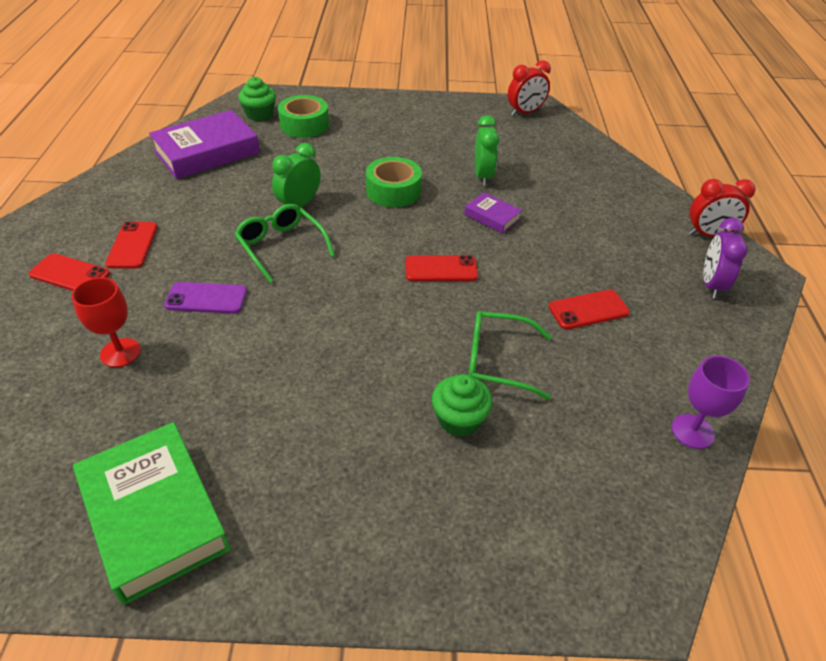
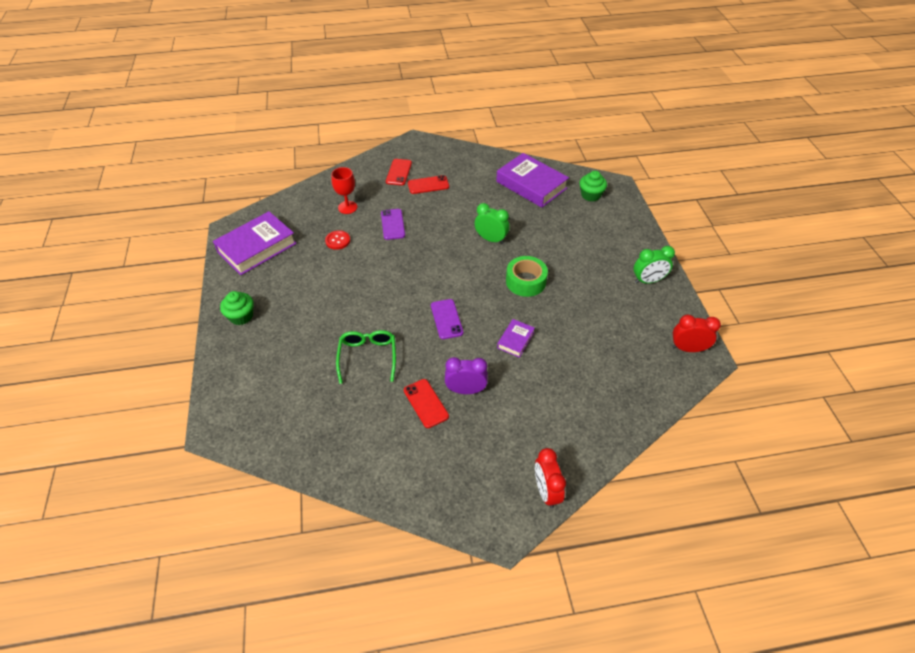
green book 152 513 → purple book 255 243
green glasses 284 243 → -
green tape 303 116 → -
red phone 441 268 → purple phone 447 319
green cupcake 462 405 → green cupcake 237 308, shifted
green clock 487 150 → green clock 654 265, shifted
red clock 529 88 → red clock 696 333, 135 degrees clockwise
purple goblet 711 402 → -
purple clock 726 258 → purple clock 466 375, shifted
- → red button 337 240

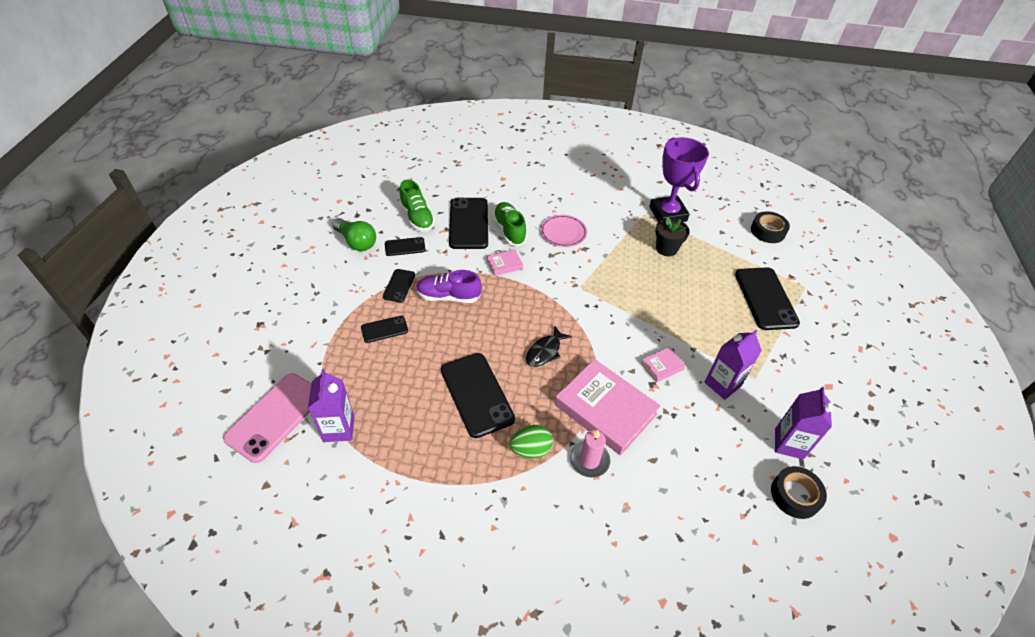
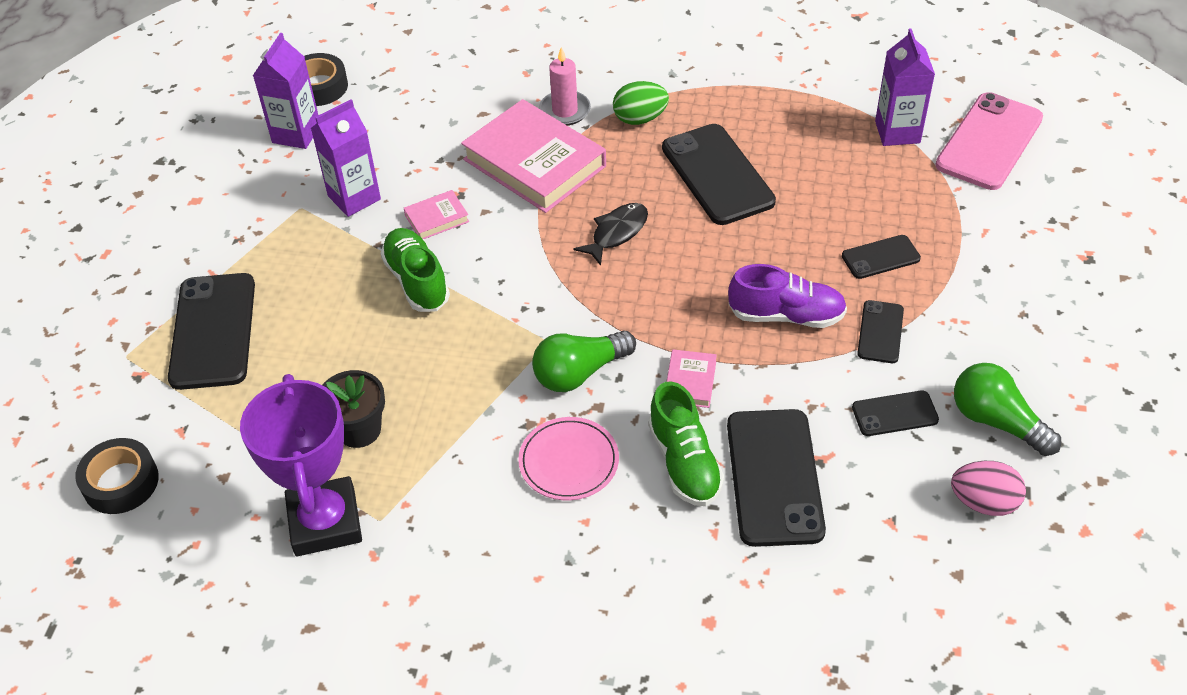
green shoe 417 205 → green shoe 415 270, shifted
pink book 504 262 → pink book 691 378, 60 degrees counterclockwise
- → green light bulb 584 361
- → pink egg 988 488

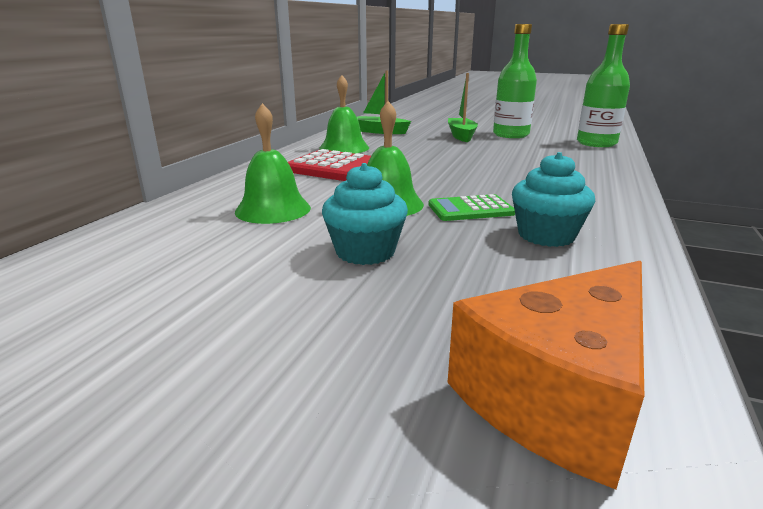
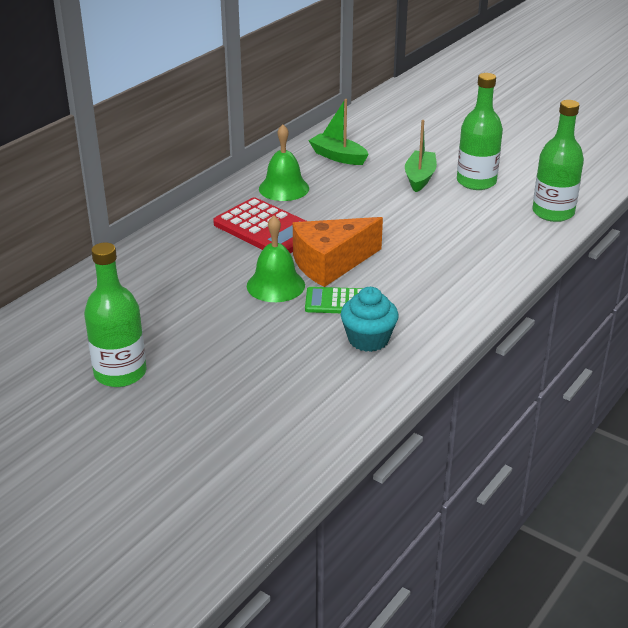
green bell 273 163 → -
turquoise cupcake 365 214 → -
orange cheese 545 375 → orange cheese 338 252, shifted
- → green bottle 115 314

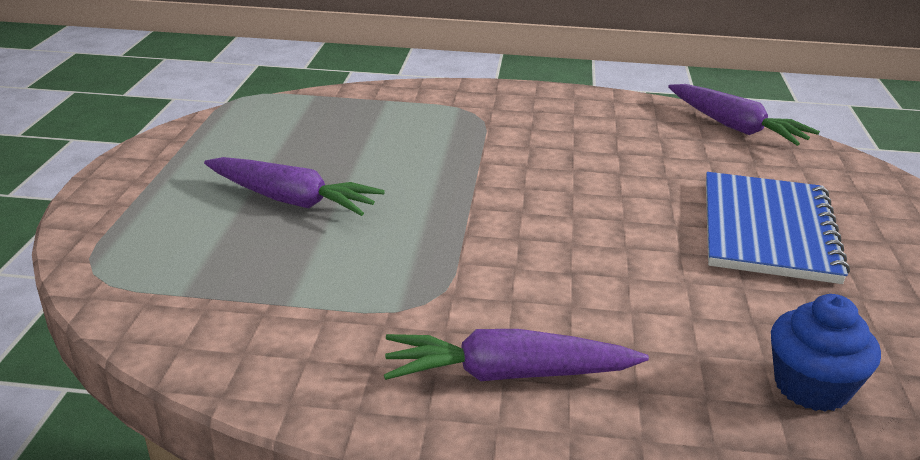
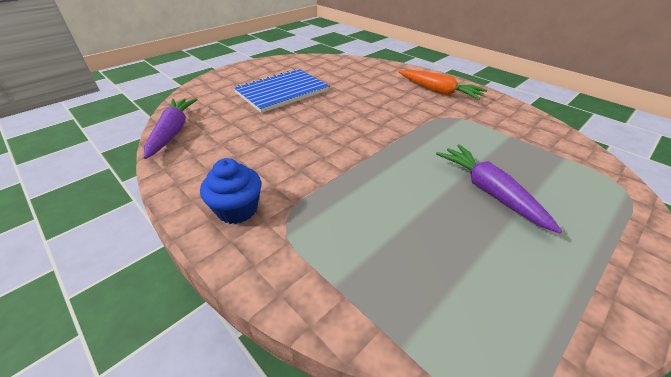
purple carrot 516 355 → orange carrot 443 84
blue cupcake 826 353 → blue cupcake 230 191, shifted

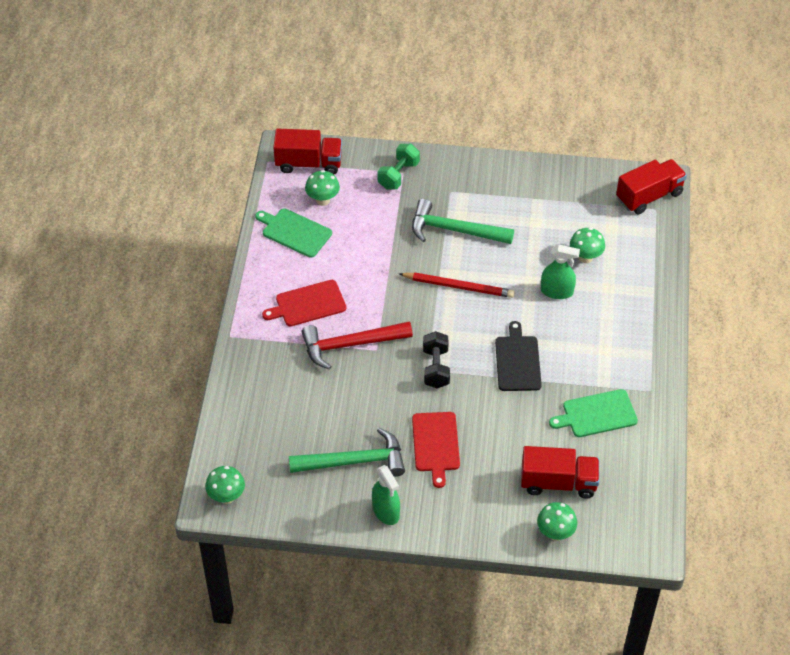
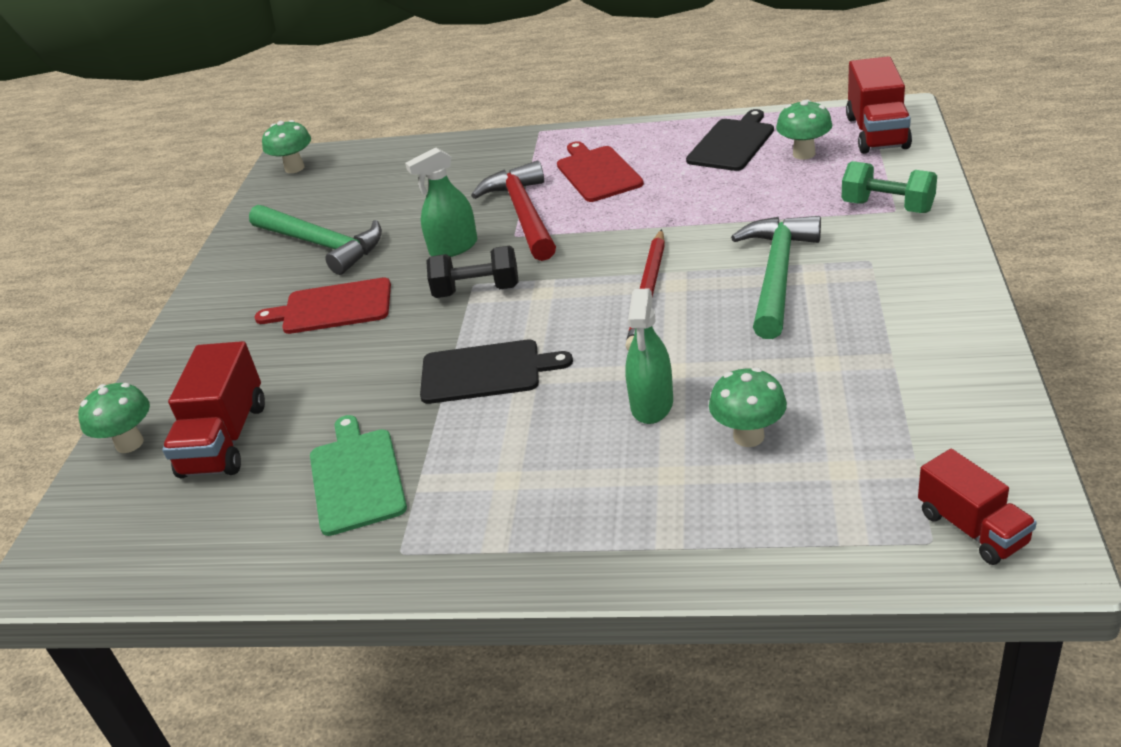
green cutting board 293 233 → black cutting board 730 140
green hammer 347 452 → green hammer 315 240, 45 degrees counterclockwise
green spray bottle 386 495 → green spray bottle 441 202, shifted
red truck 651 187 → red truck 977 507, x0.66

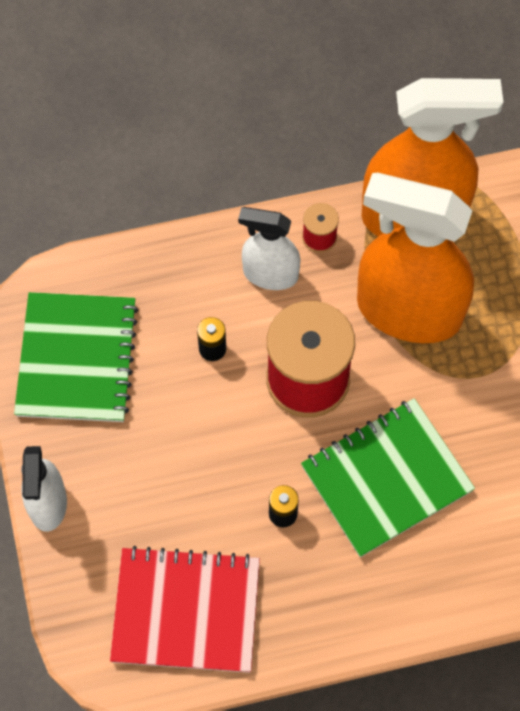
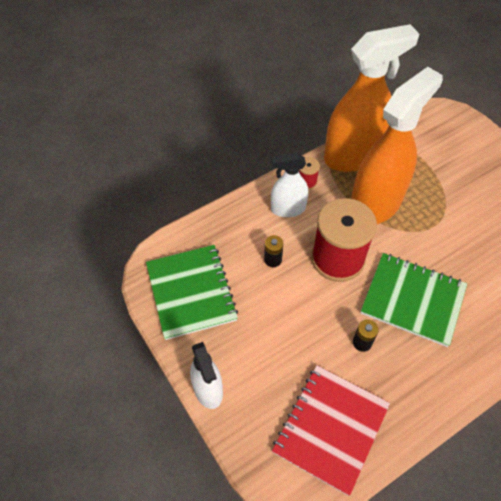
red notebook 185 609 → red notebook 331 430, 45 degrees counterclockwise
green notebook 388 477 → green notebook 414 300, 75 degrees clockwise
orange spray bottle 415 258 → orange spray bottle 397 145, 135 degrees clockwise

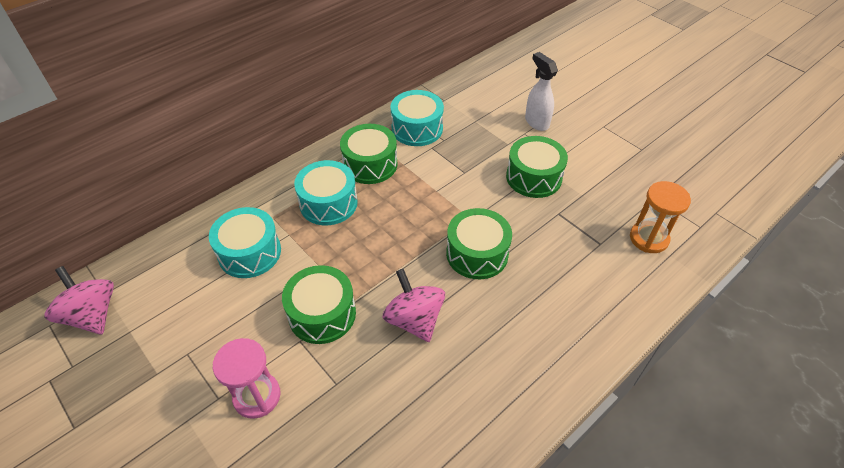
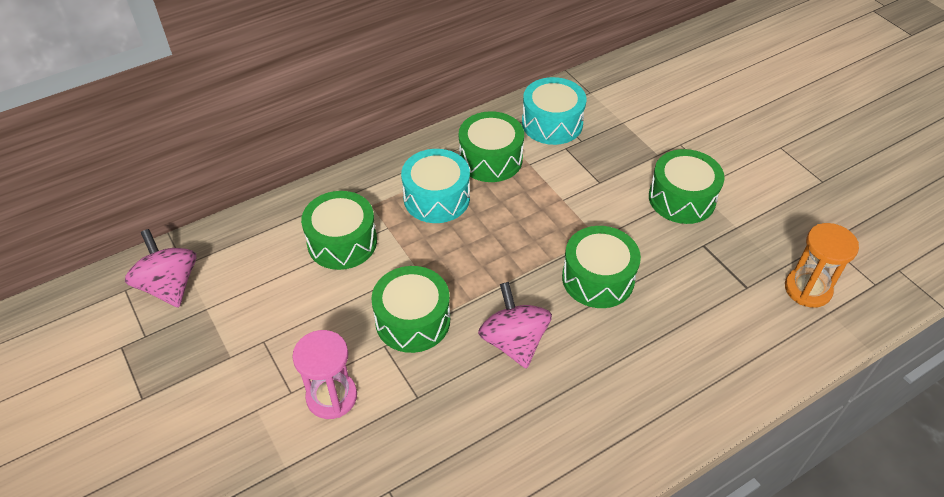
turquoise drum 245 242 → green drum 339 230
white spray bottle 541 91 → -

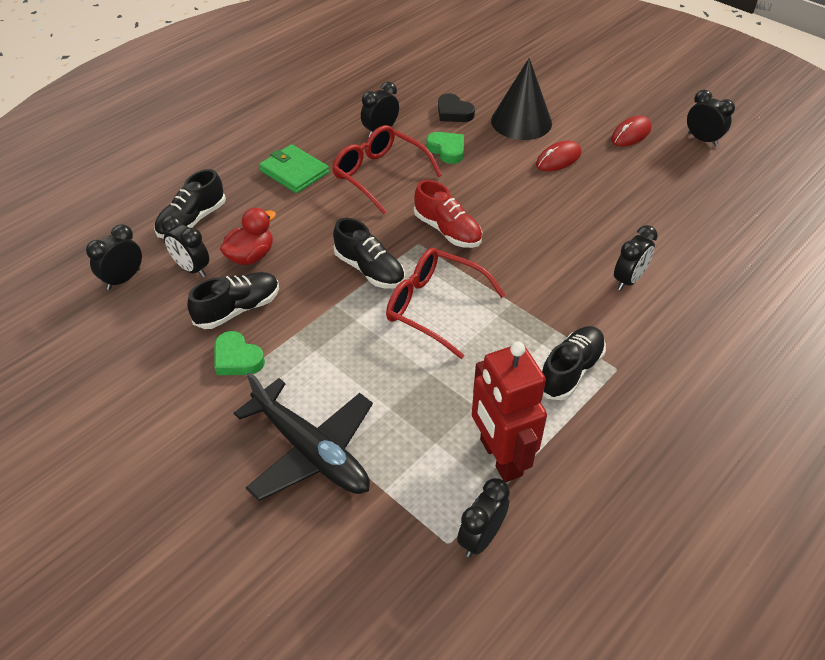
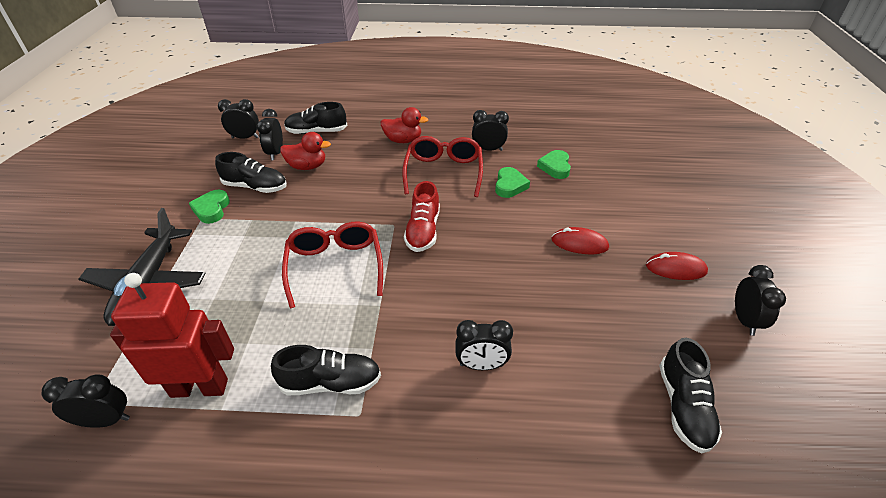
green wallet 294 168 → red duck 404 125
black shoe 369 253 → black shoe 690 396, shifted
black heart 456 107 → green heart 554 164
red robot 509 412 → red robot 172 335, 60 degrees clockwise
black cone 521 99 → -

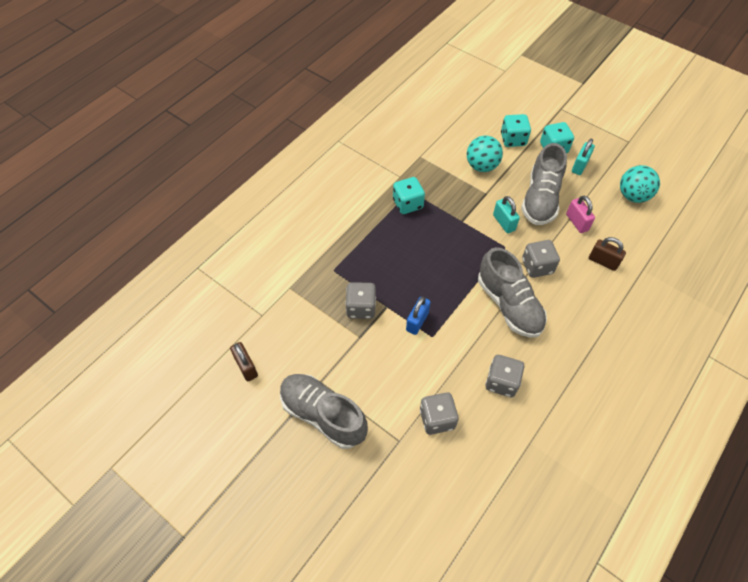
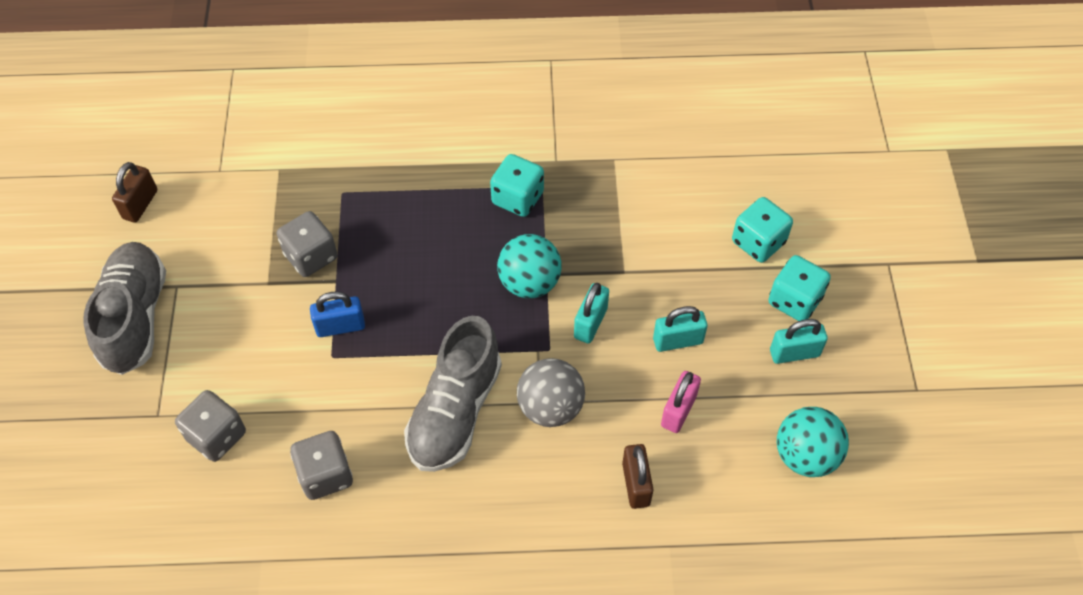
turquoise ball 485 154 → turquoise ball 529 266, shifted
grey shoe 544 184 → turquoise padlock 680 329
grey dice 541 259 → grey ball 551 392

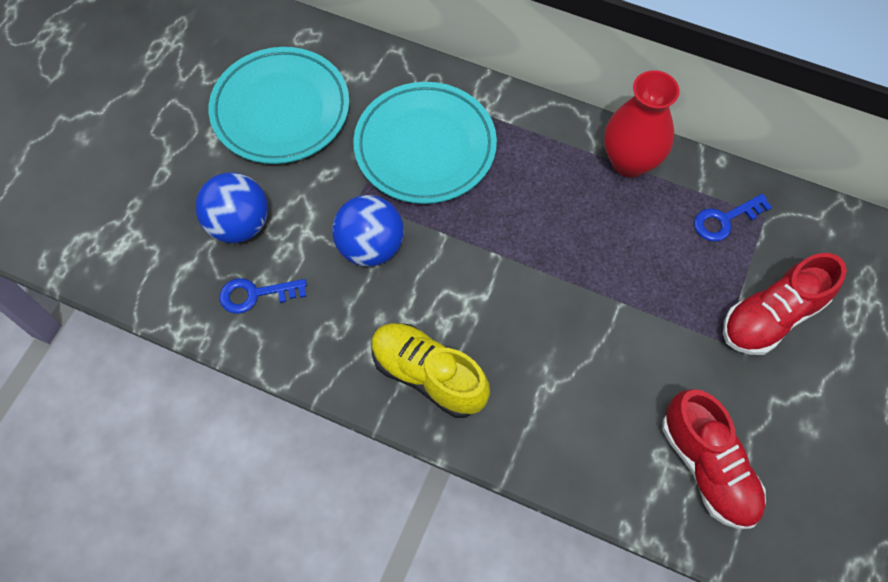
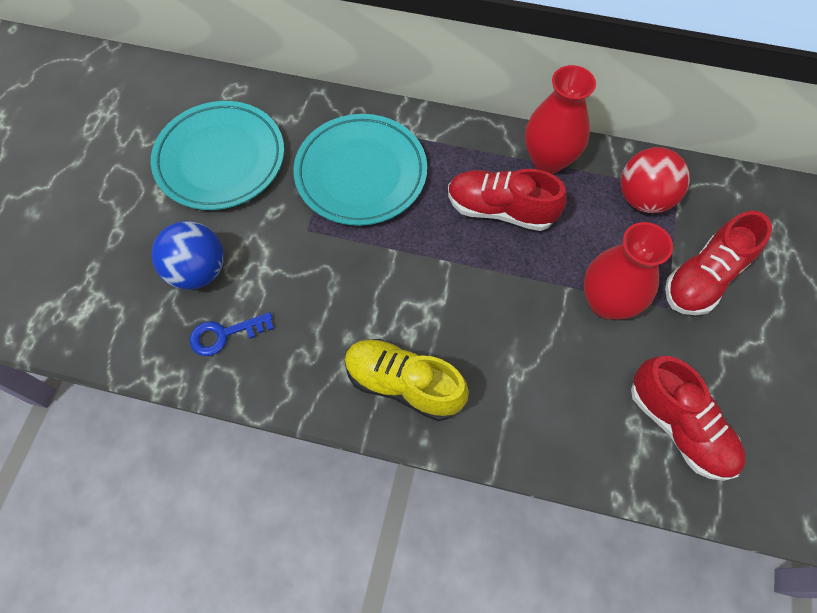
blue ball 368 231 → -
blue key 733 218 → red ball 655 180
- → red shoe 507 200
- → red vase 628 271

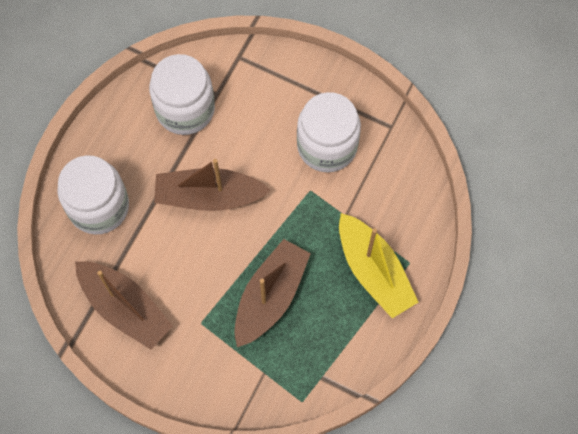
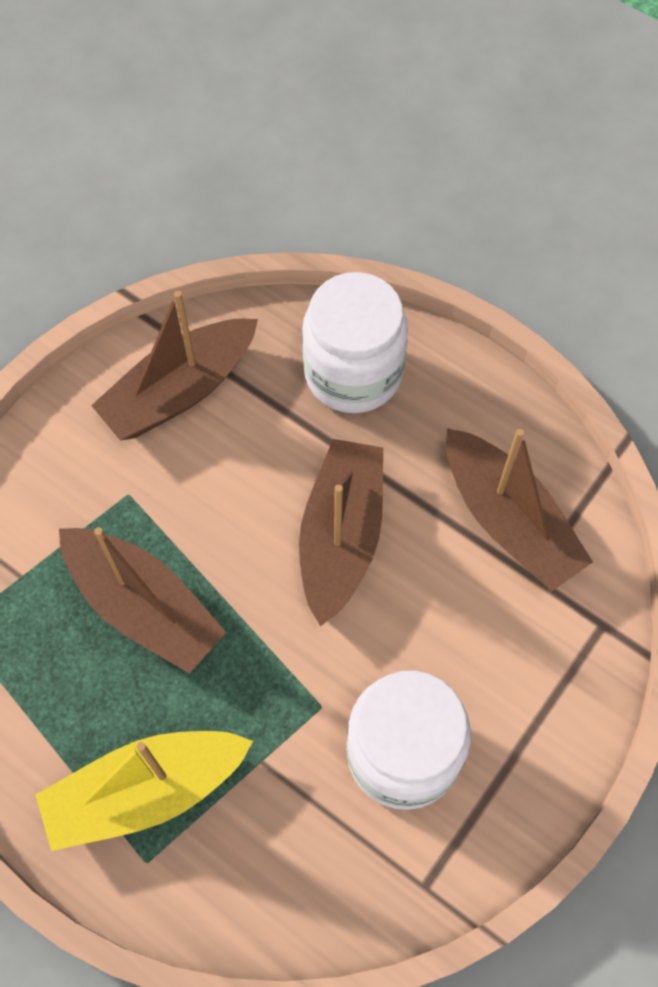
white jar 182 94 → brown boat 519 509

